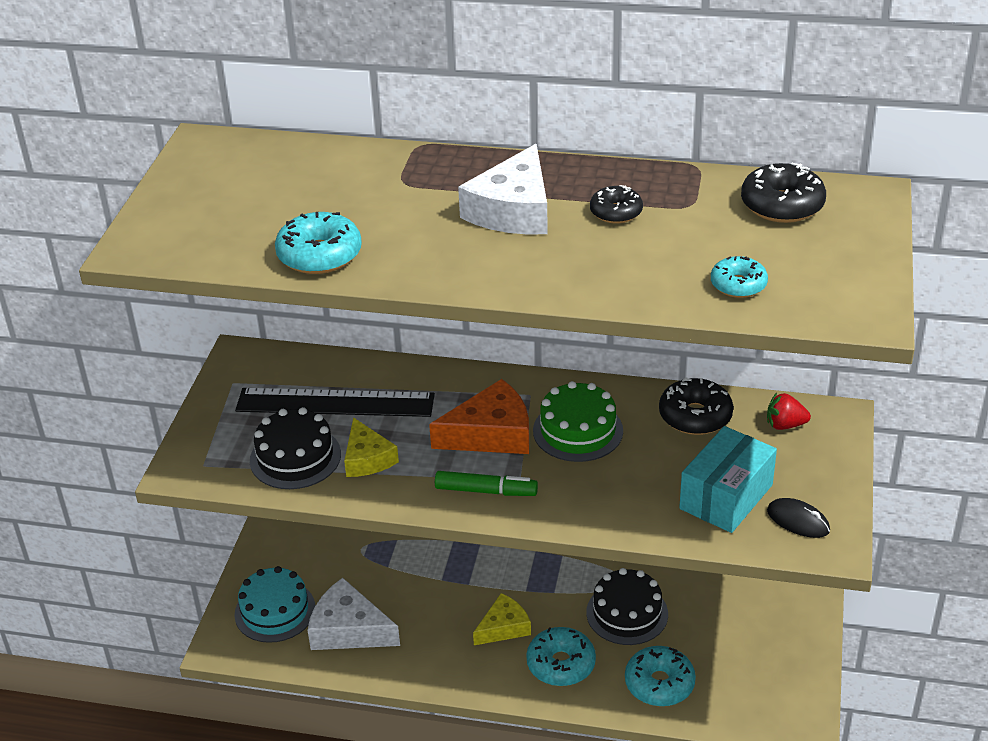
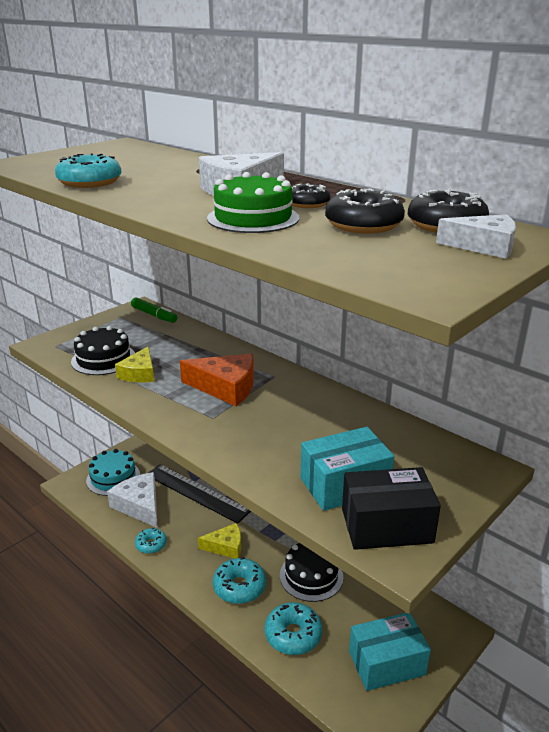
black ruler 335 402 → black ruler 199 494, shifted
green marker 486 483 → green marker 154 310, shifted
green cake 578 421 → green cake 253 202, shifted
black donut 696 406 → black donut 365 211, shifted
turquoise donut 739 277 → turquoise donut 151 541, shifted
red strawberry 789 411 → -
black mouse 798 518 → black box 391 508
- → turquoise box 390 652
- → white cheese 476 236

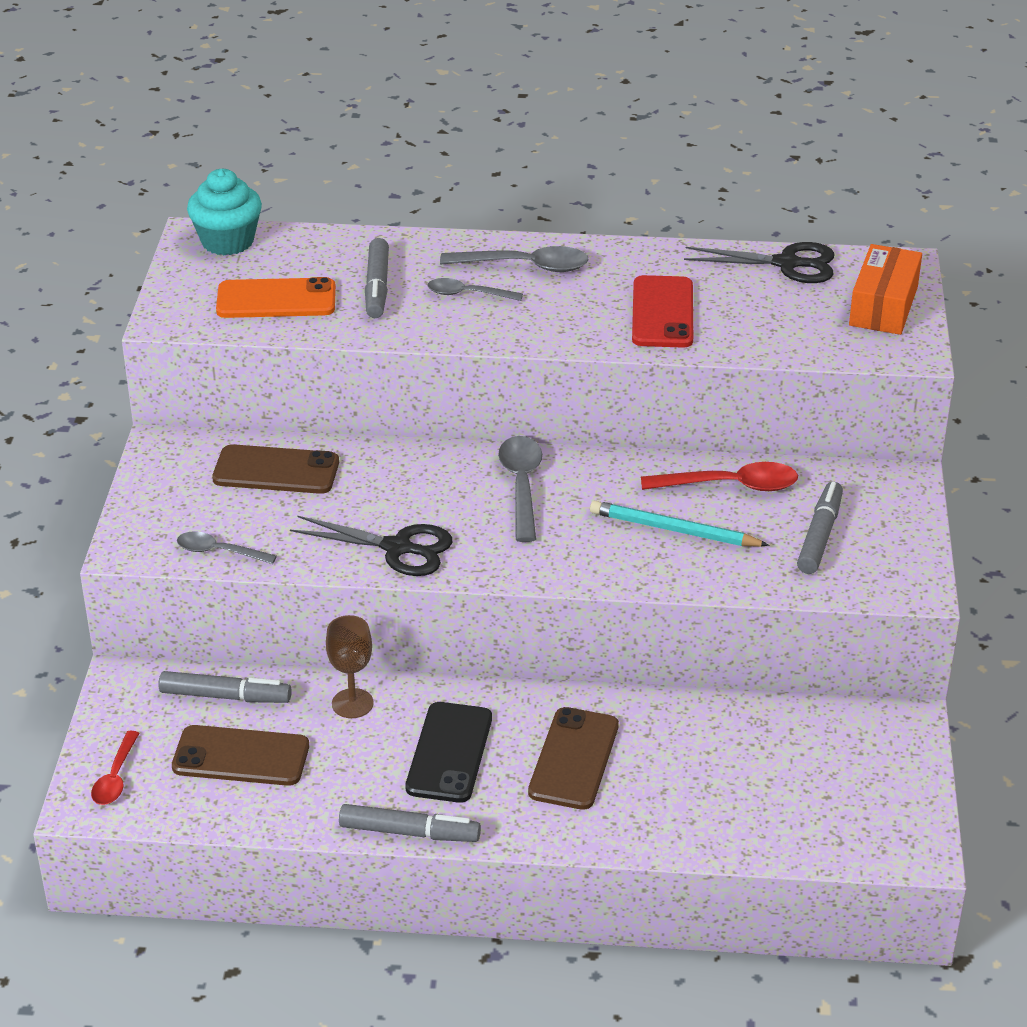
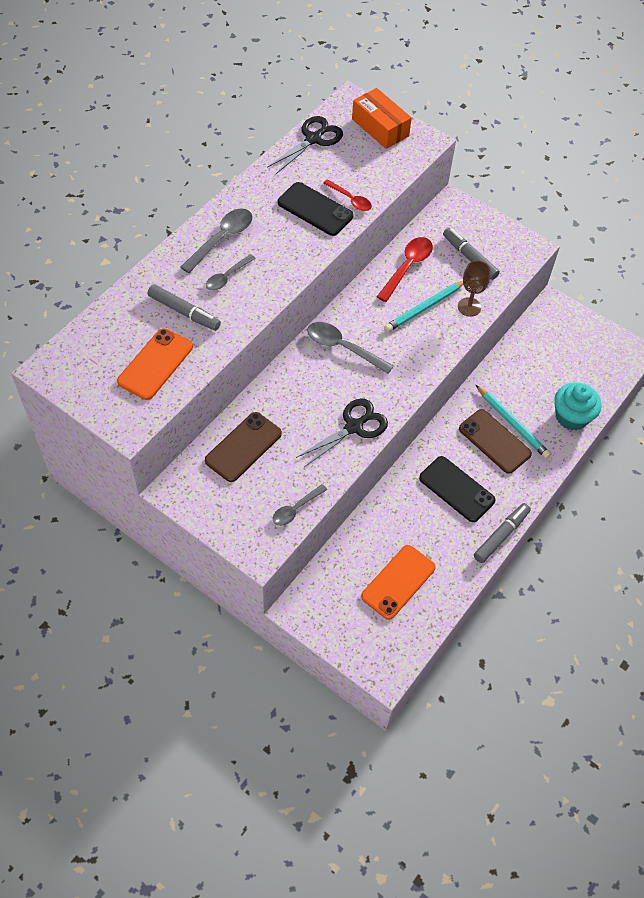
red spoon 115 768 → red spoon 347 195, shifted
grey marker 225 687 → -
brown phone 240 755 → orange phone 398 582
turquoise cupcake 224 212 → turquoise cupcake 578 406, shifted
brown goblet 350 666 → brown goblet 474 289, shifted
red phone 662 311 → black phone 316 209
- → turquoise pencil 513 422

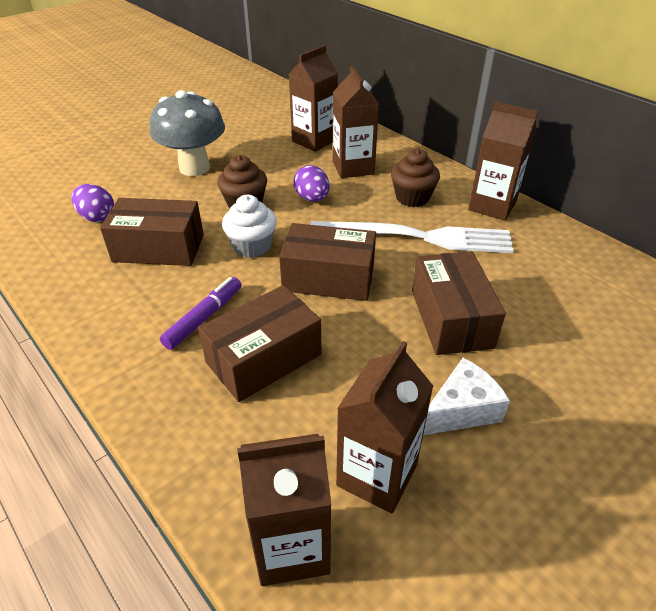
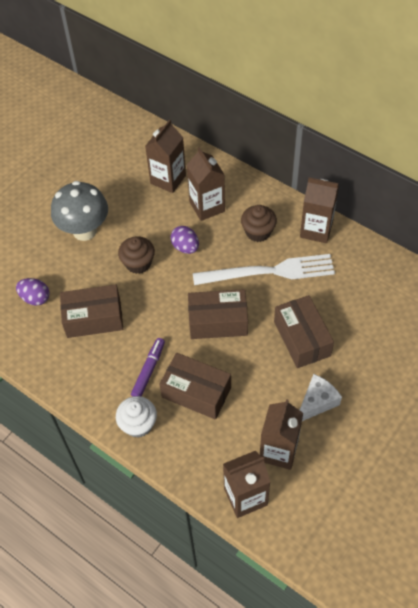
brown box 259 343 → brown box 195 386, 75 degrees clockwise
white cupcake 249 226 → white cupcake 136 417, shifted

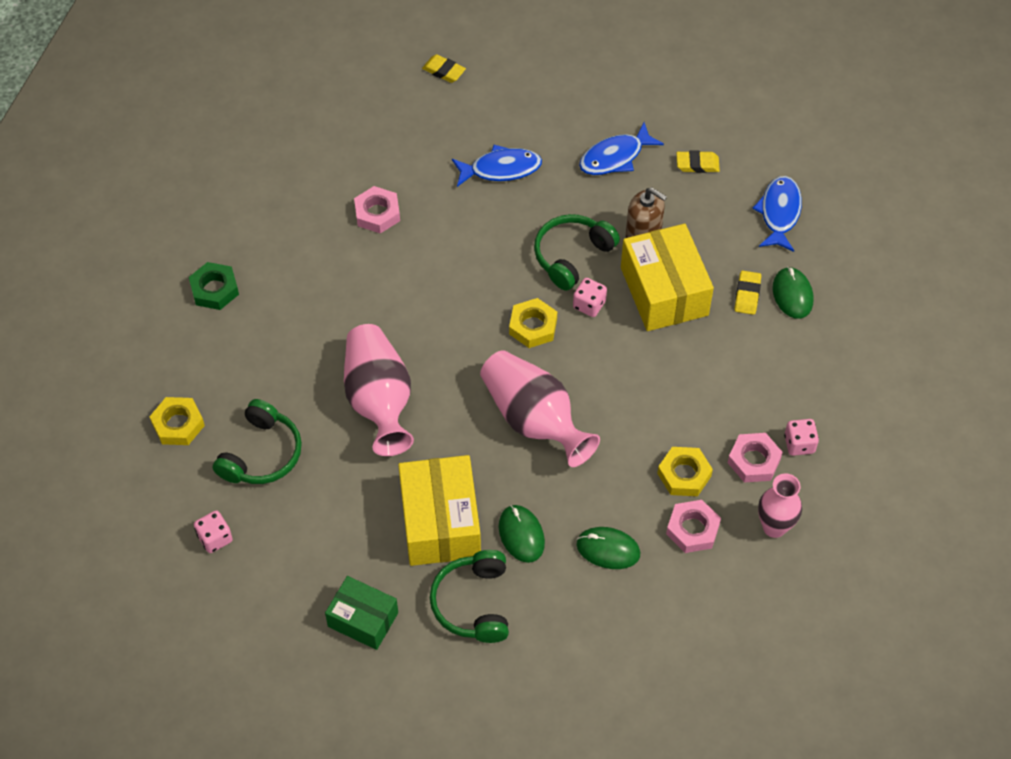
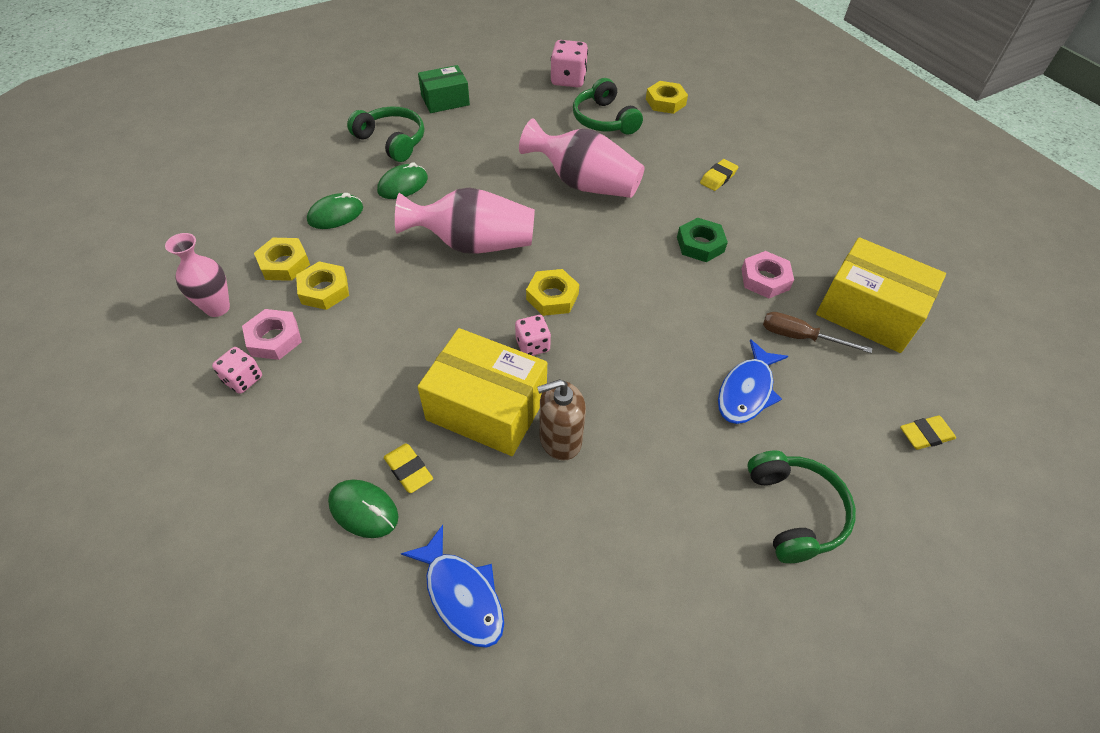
green nut 214 286 → green nut 702 240, shifted
pink dice 213 531 → pink dice 569 63, x1.58
yellow box 439 510 → yellow box 881 295, shifted
green mouse 522 534 → green mouse 402 180, 60 degrees counterclockwise
green headphones 577 252 → green headphones 801 507, shifted
blue fish 621 148 → -
pink nut 693 526 → yellow nut 282 259
yellow eraser 698 162 → yellow eraser 719 175, shifted
- → brown screwdriver 817 332

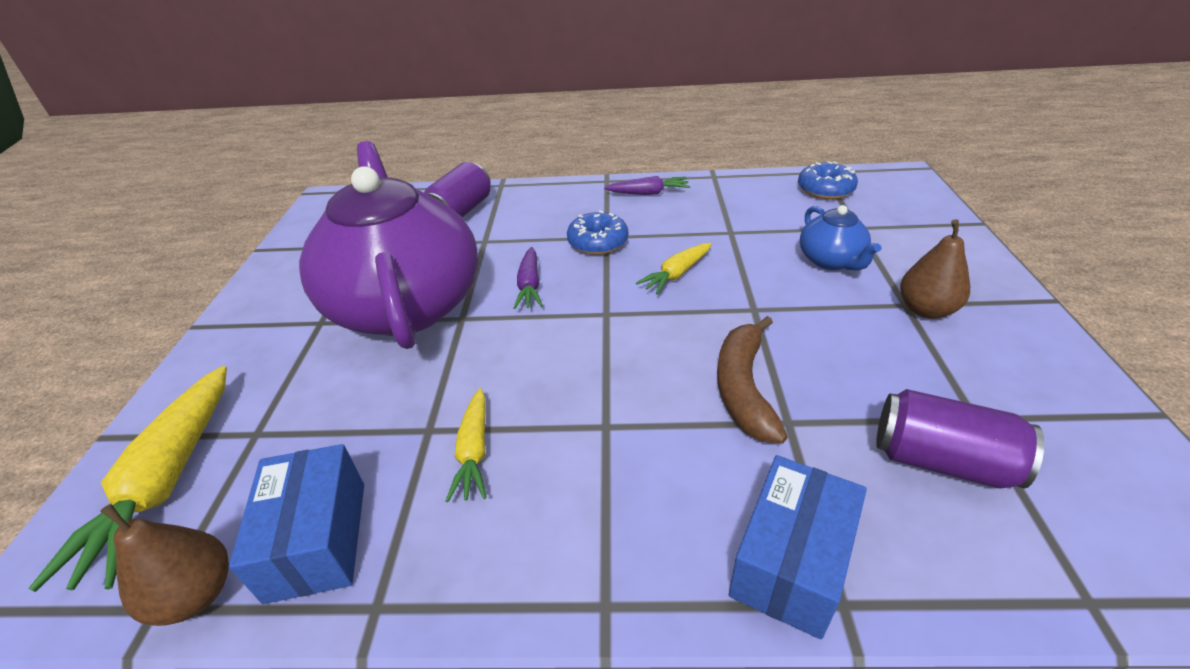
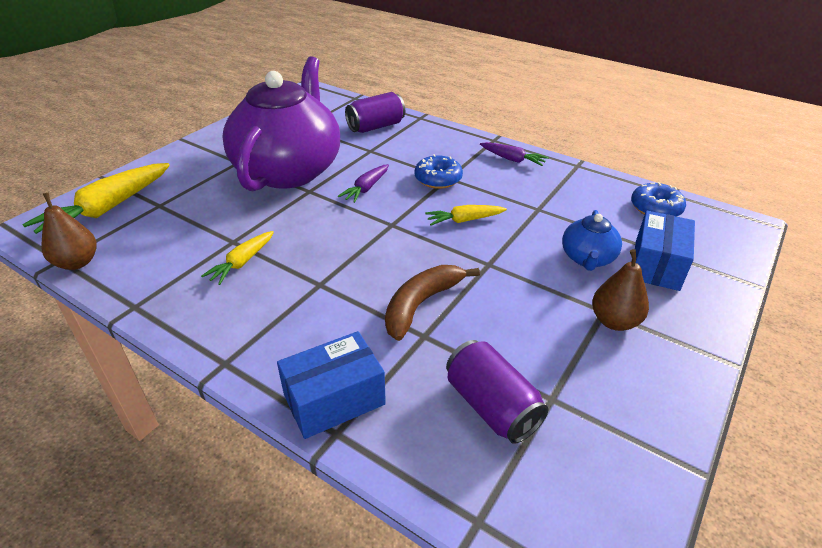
blue box 296 524 → blue box 665 251, shifted

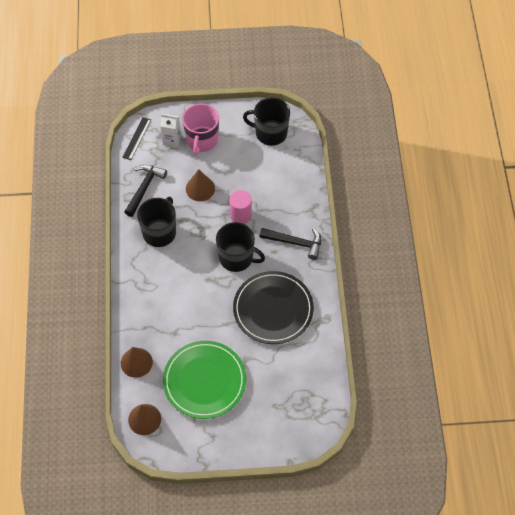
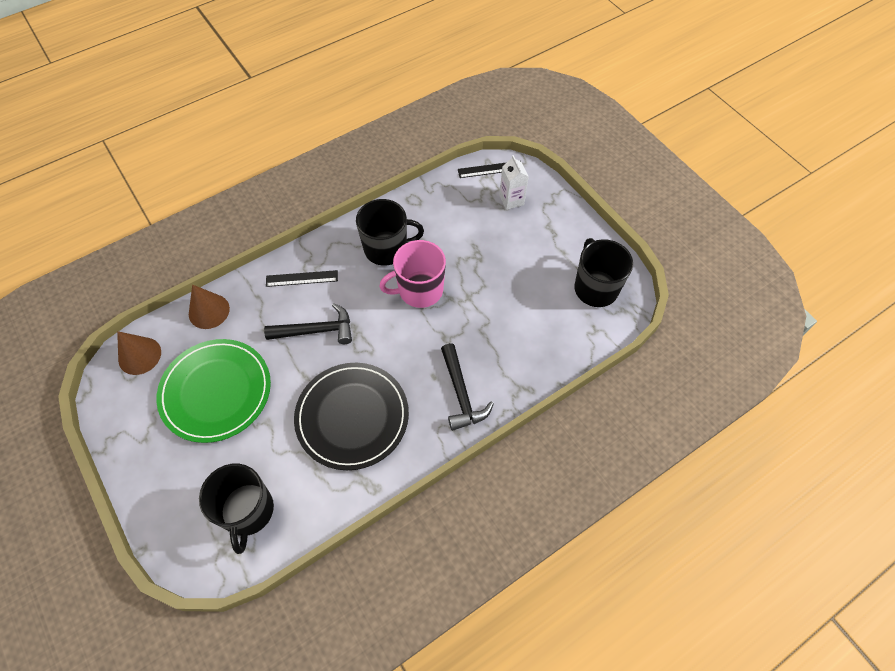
black hammer 146 191 → black hammer 308 323, shifted
pink mug 200 129 → pink mug 412 274, shifted
brown cone 200 185 → -
black mug 240 247 → black mug 236 509, shifted
pink cylinder 240 207 → -
- → black ruler 302 278

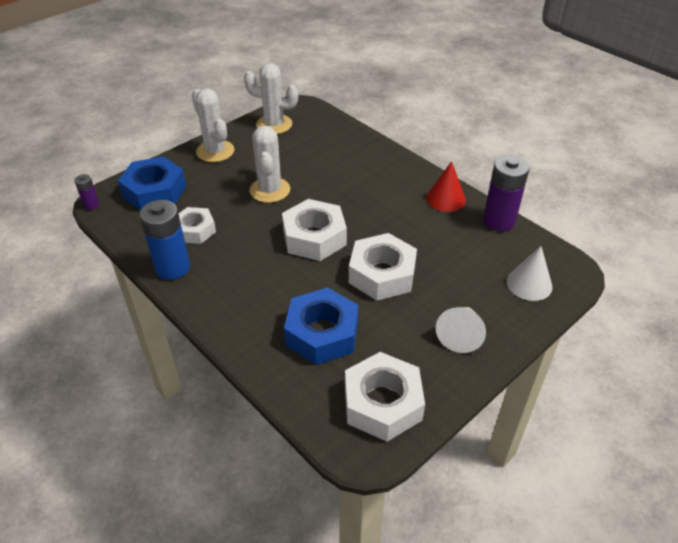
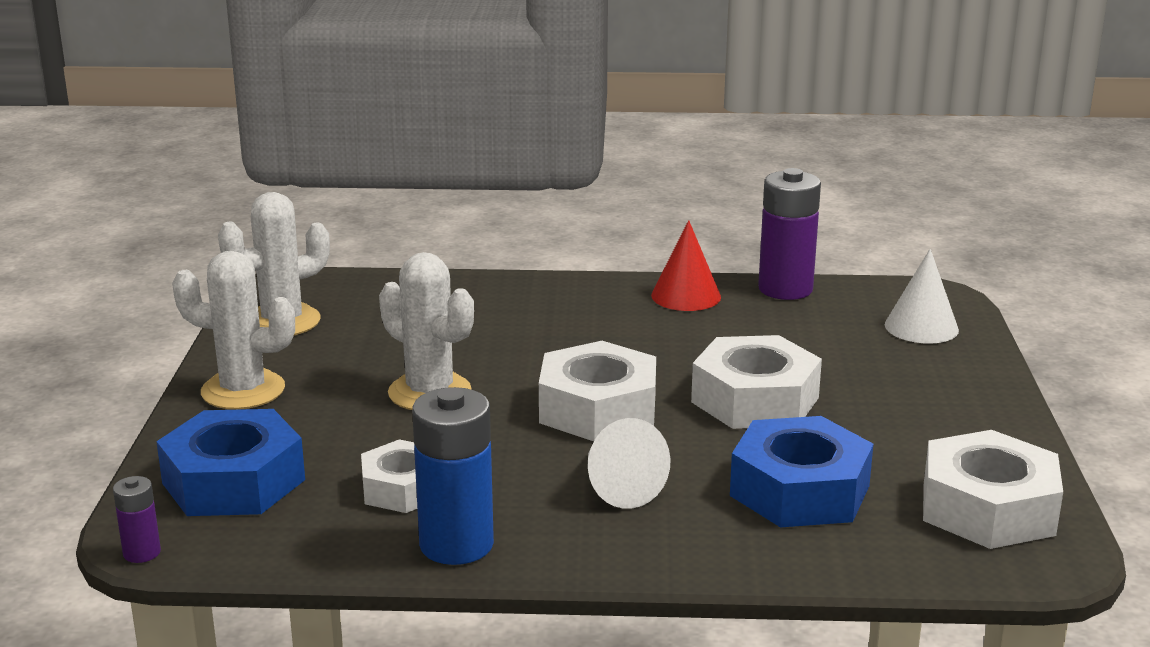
white cone 461 330 → white cone 629 463, shifted

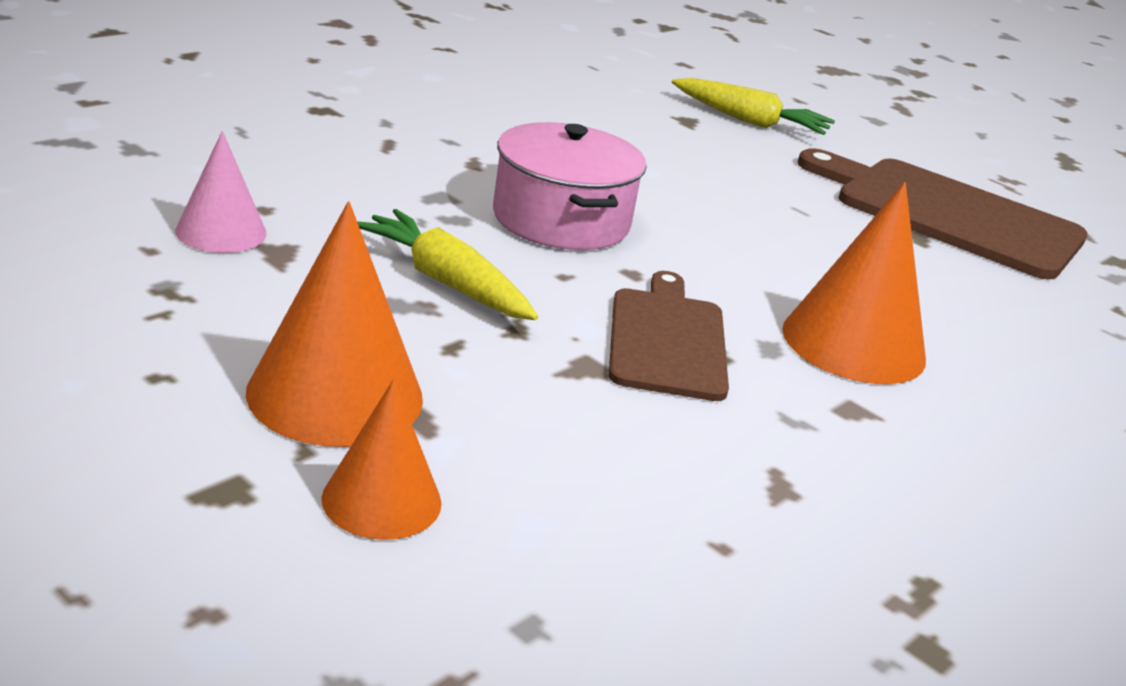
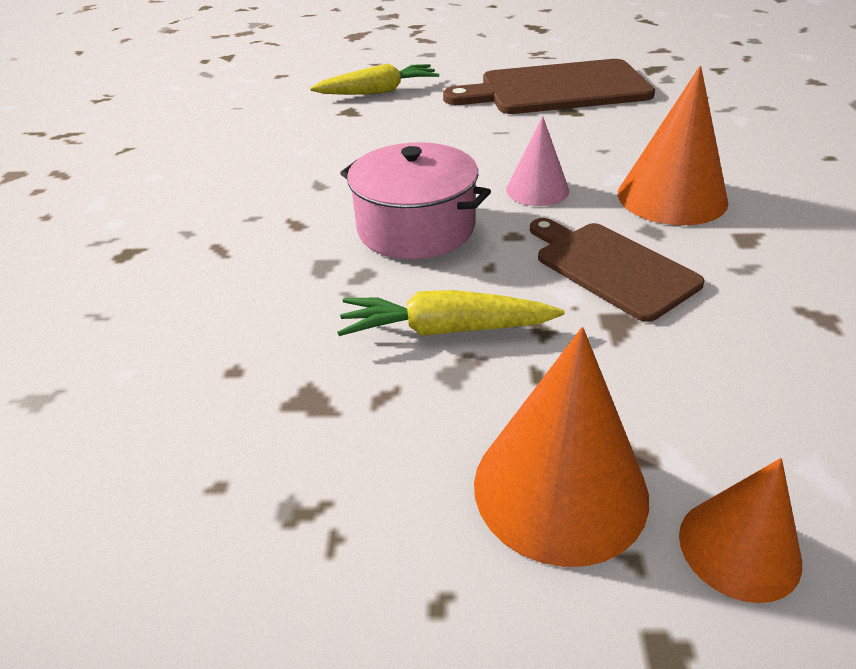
pink cone 221 192 → pink cone 537 161, shifted

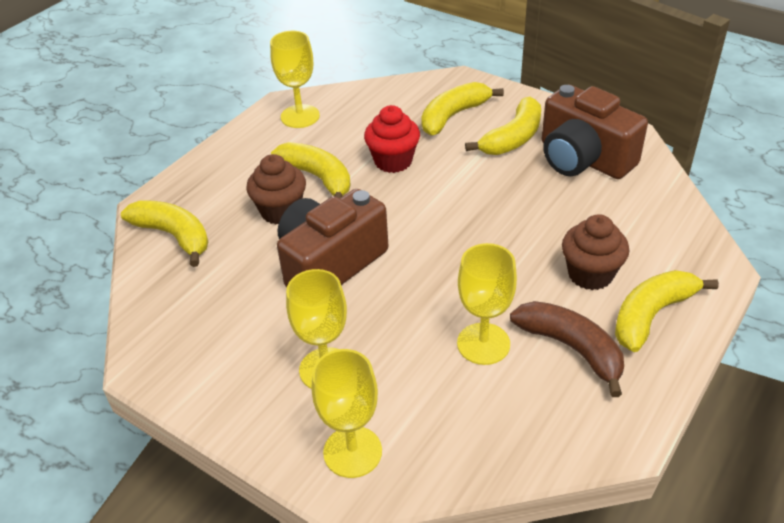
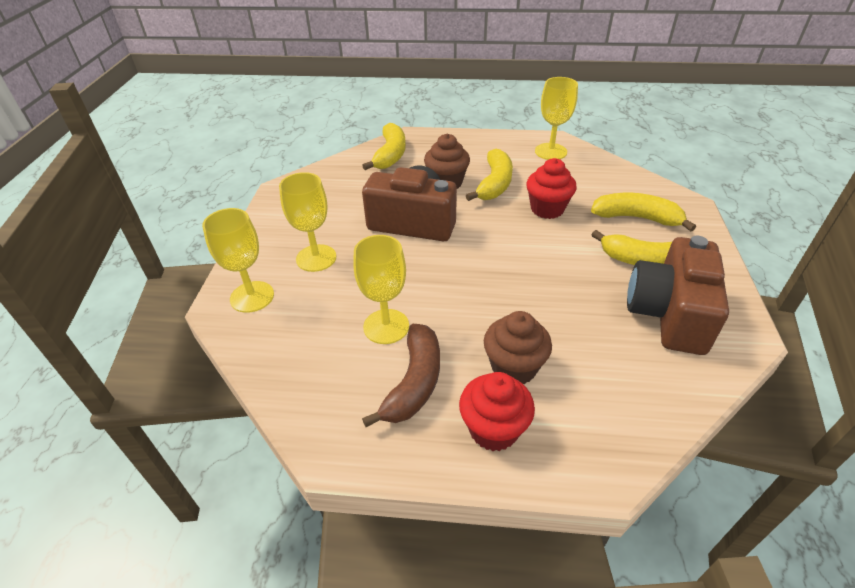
yellow banana 667 311 → red cupcake 497 411

